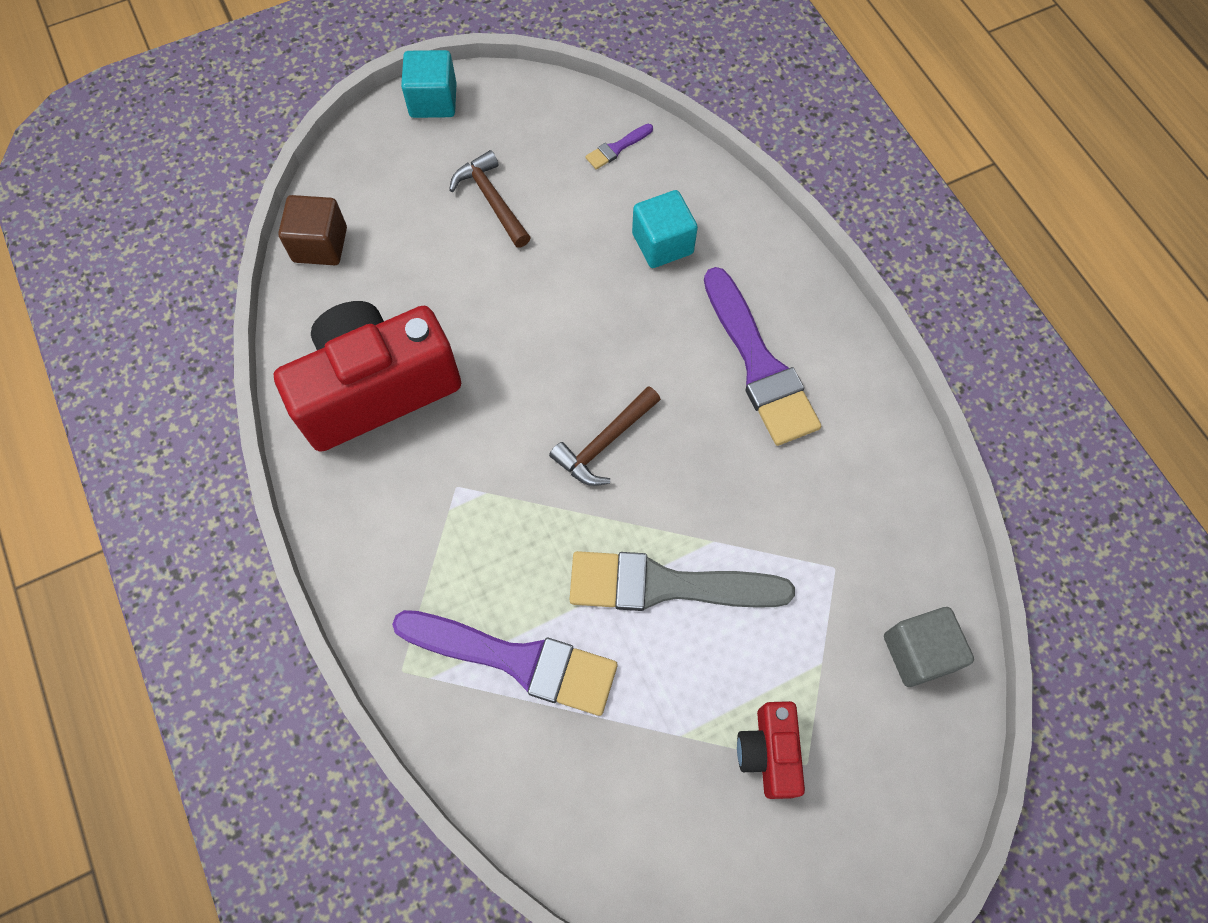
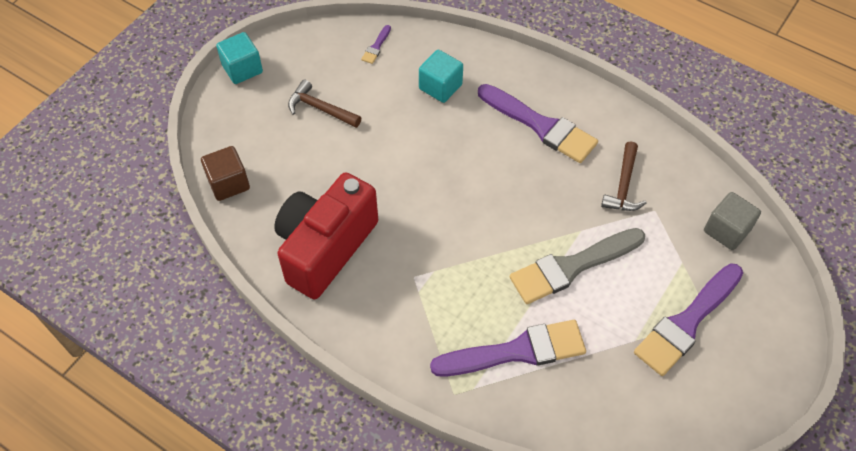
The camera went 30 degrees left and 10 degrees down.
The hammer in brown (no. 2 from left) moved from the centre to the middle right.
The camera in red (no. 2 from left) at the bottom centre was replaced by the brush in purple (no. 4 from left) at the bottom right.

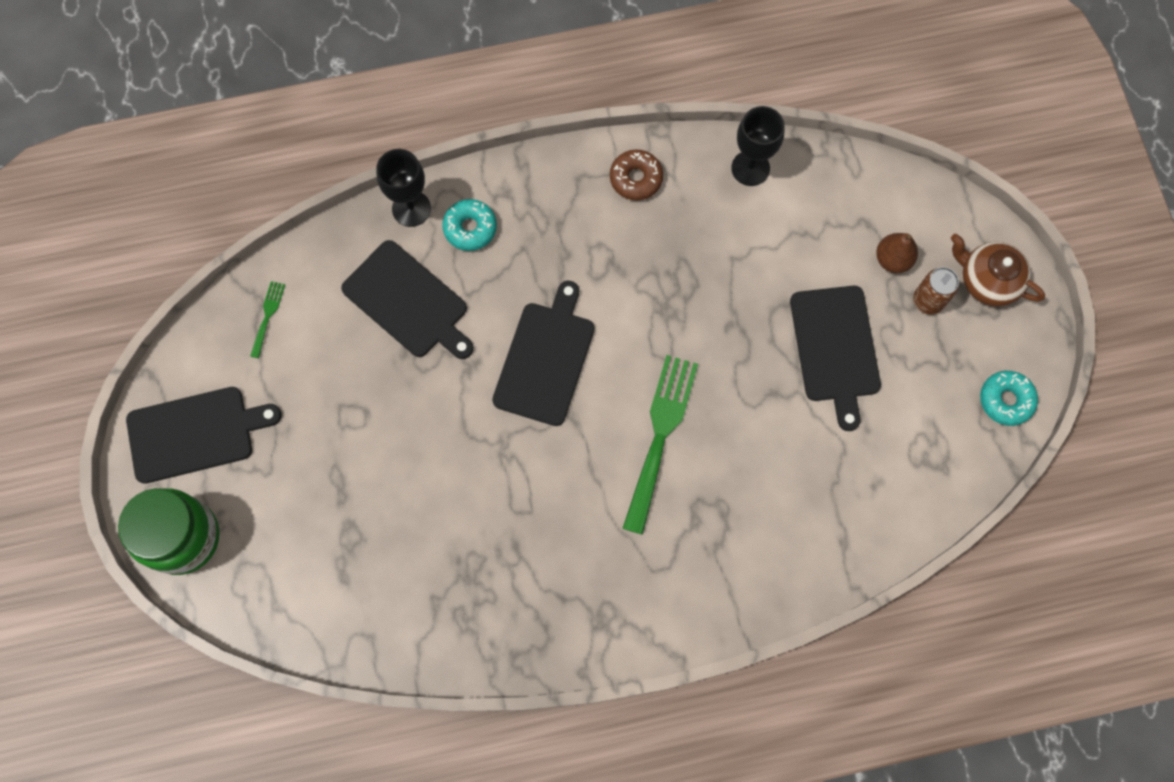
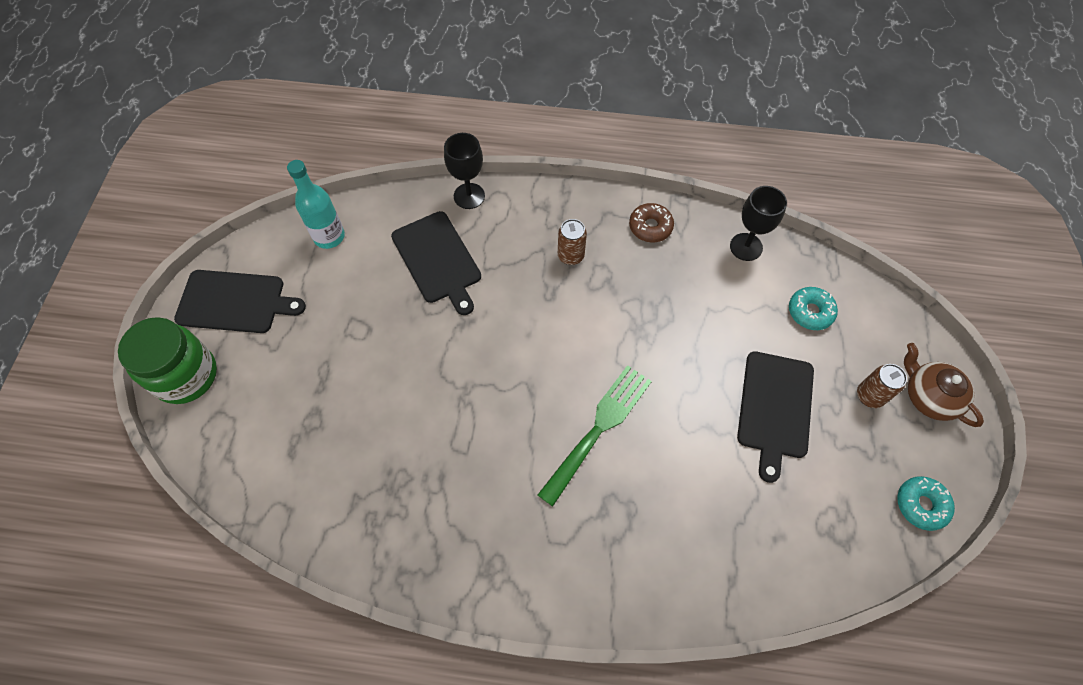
The camera went 20 degrees right and 10 degrees down.
The fork in green (no. 1 from left) at the middle left was replaced by the bottle in turquoise at the top left.
The donut in turquoise (no. 1 from left) moved from the top centre to the middle right.
The cutting board in black (no. 3 from left) at the centre disappeared.
The pear in brown at the top right disappeared.
The can in brown (no. 1 from left) at the centre appeared.

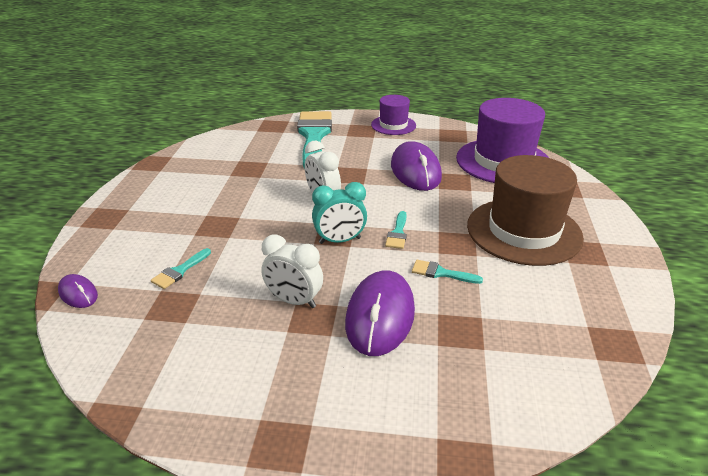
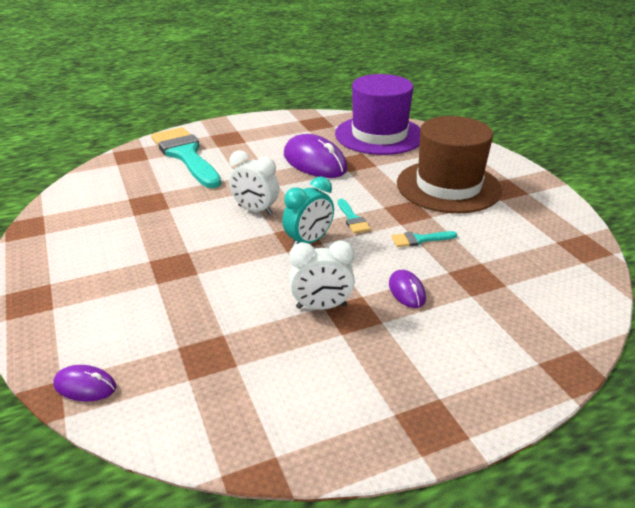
The camera went 30 degrees left and 0 degrees up.
The brush in turquoise (no. 1 from left) at the middle left disappeared.
The mouse in purple (no. 2 from left in the first image) at the centre changed to 0.50 times the size.
The hat in purple (no. 1 from left) at the top centre disappeared.

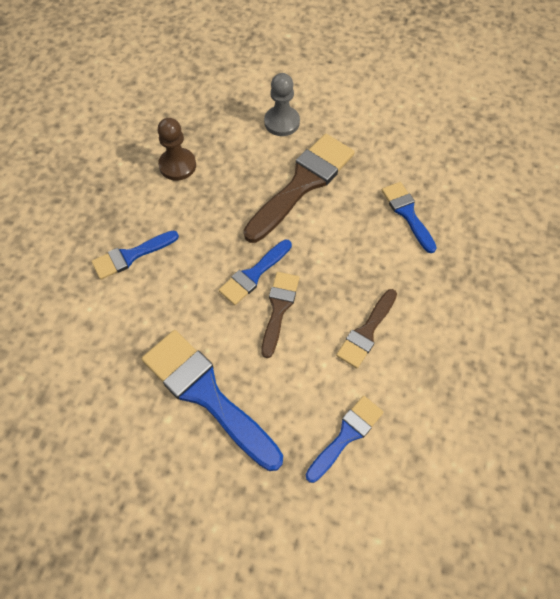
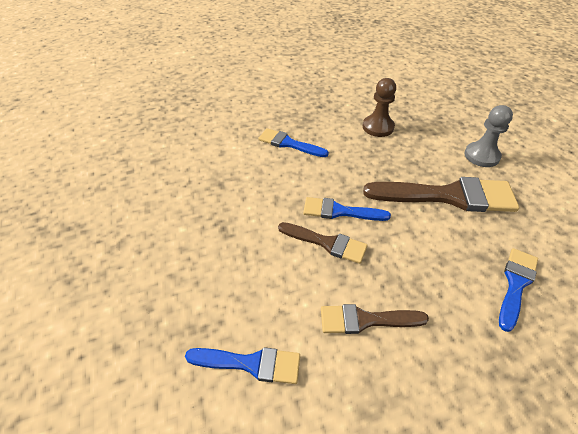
The camera went 55 degrees right and 15 degrees down.
The brush in blue (no. 2 from left) at the bottom centre disappeared.
The brush in brown (no. 1 from left) at the centre turned 45 degrees clockwise.

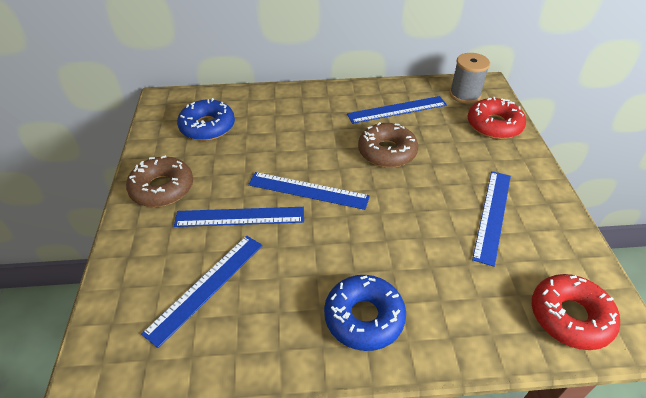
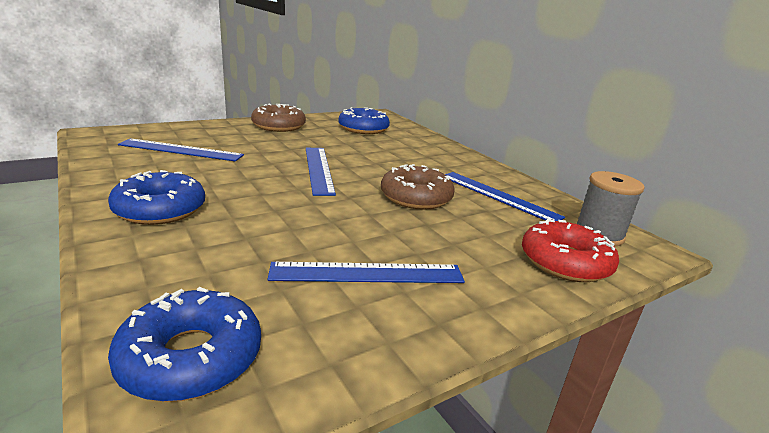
The camera went 60 degrees right and 20 degrees down.
The ruler in blue (no. 2 from left) at the centre disappeared.
The donut in red (no. 2 from left) at the bottom right became the donut in blue (no. 2 from left) at the bottom left.

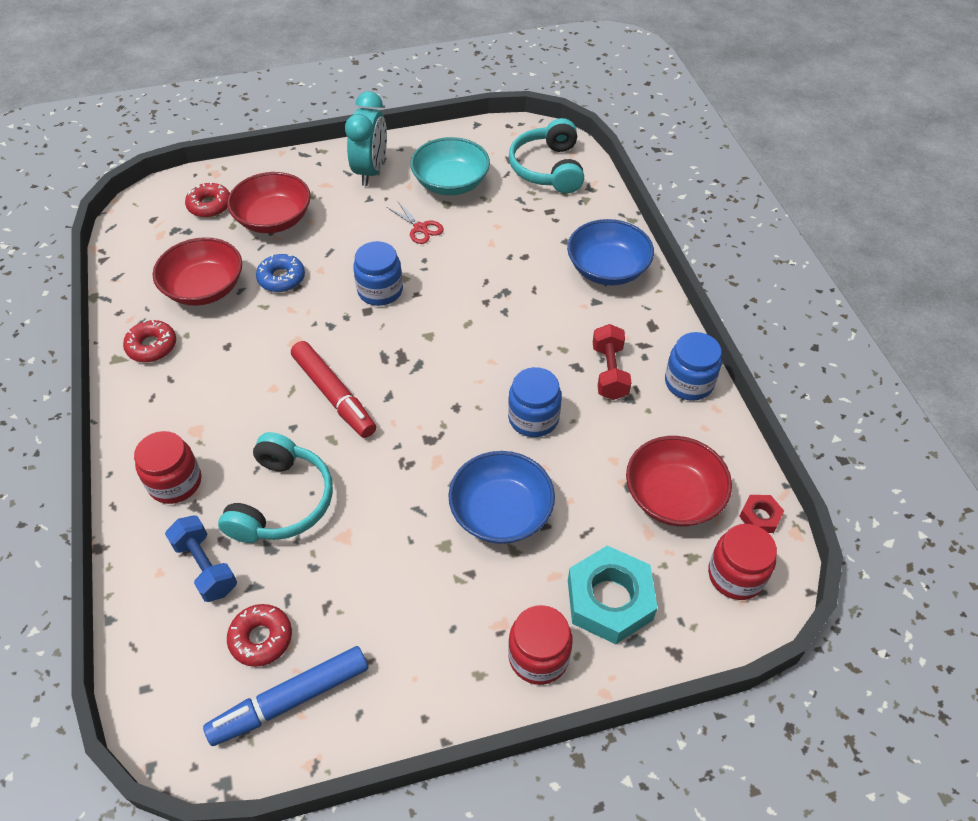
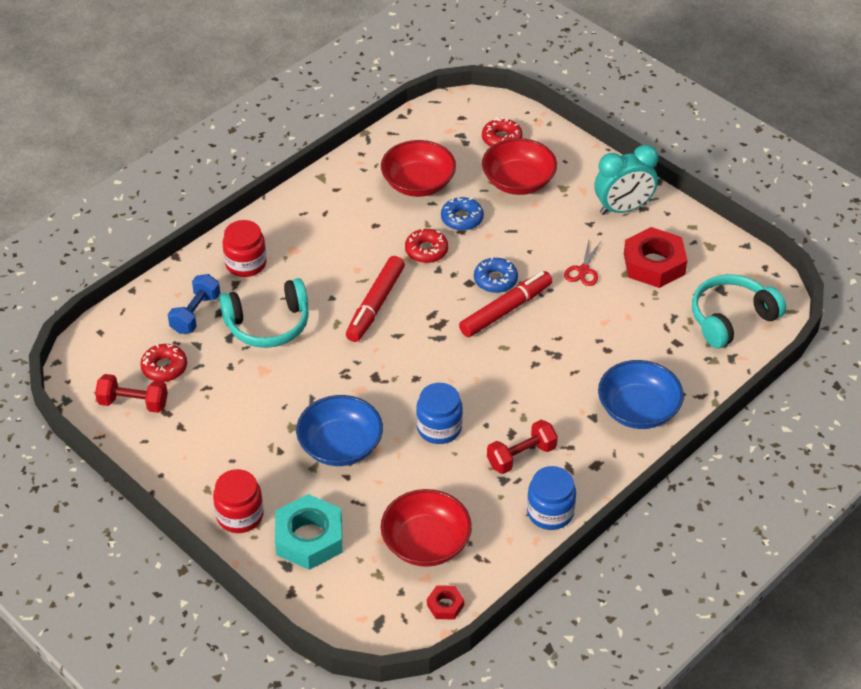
The camera went 60 degrees right and 5 degrees down.
The donut in red (no. 1 from left in the first image) moved from the middle left to the centre.
The marker in blue at the bottom left was replaced by the dumbbell in red (no. 1 from left) at the middle left.
The jar in blue (no. 1 from left) at the top centre was replaced by the donut in blue (no. 2 from left) at the centre.
The bowl in turquoise at the top centre was replaced by the nut in red (no. 2 from left) at the middle right.
The jar in red (no. 3 from left) at the bottom right disappeared.
The marker in red (no. 2 from left) at the centre appeared.

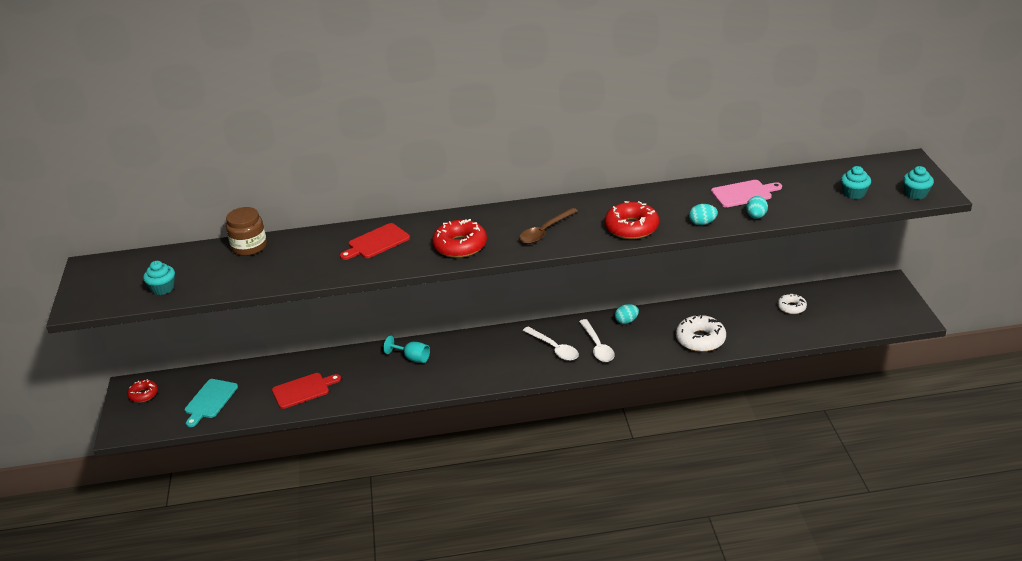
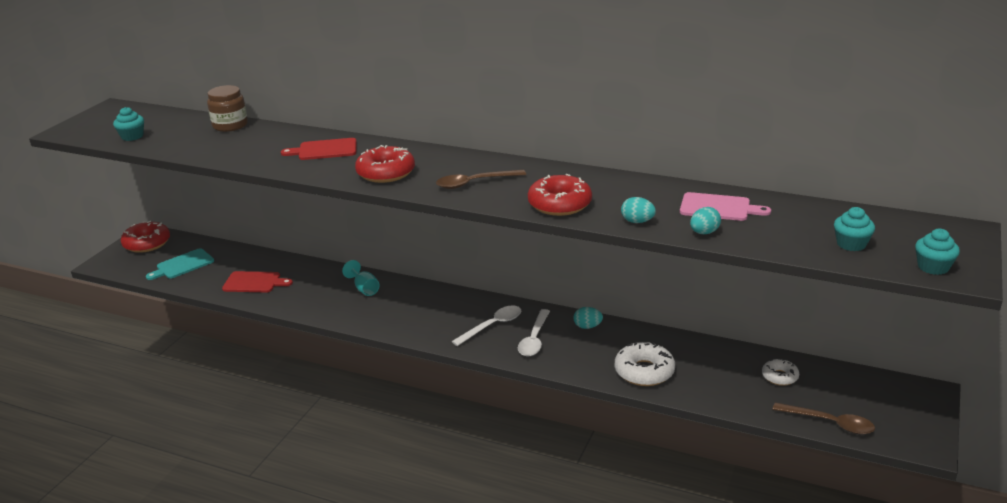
The camera went 30 degrees right and 5 degrees down.
The donut in red (no. 1 from left) at the bottom left changed to 1.69 times the size.
The spoon in white (no. 1 from left) at the centre turned 120 degrees counterclockwise.
The spoon in brown (no. 2 from left) at the bottom right appeared.

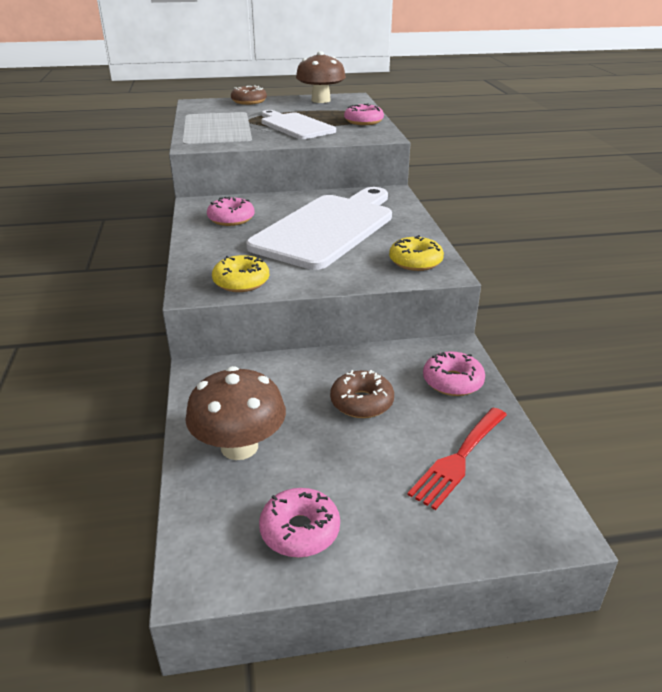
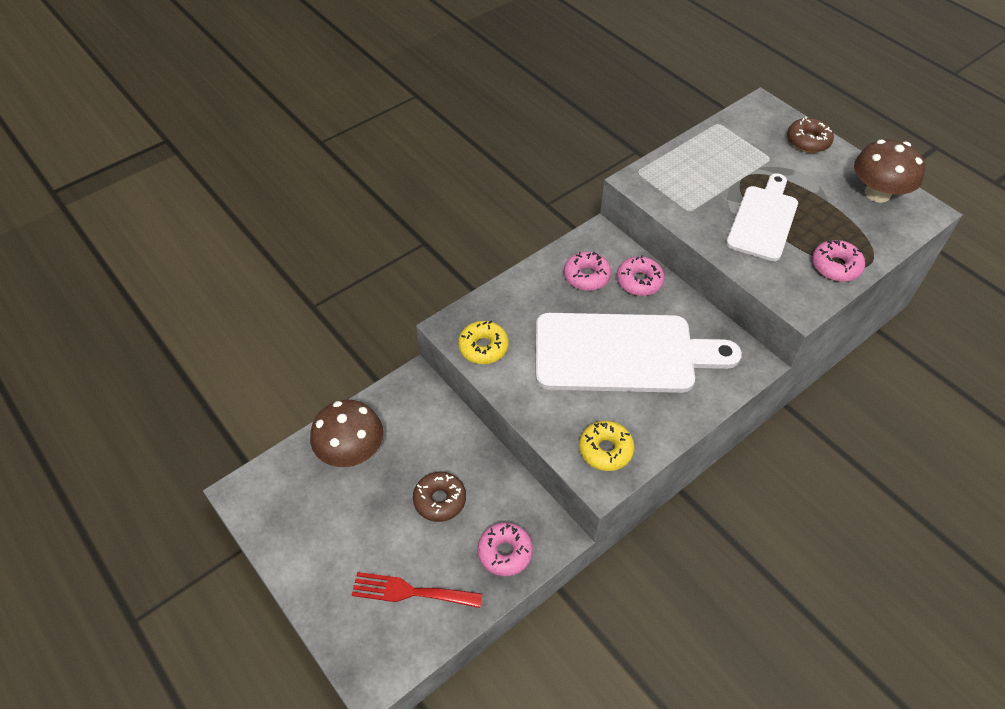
The camera went 60 degrees right and 20 degrees up.
The donut in pink (no. 2 from left in the first image) moved from the bottom centre to the centre.

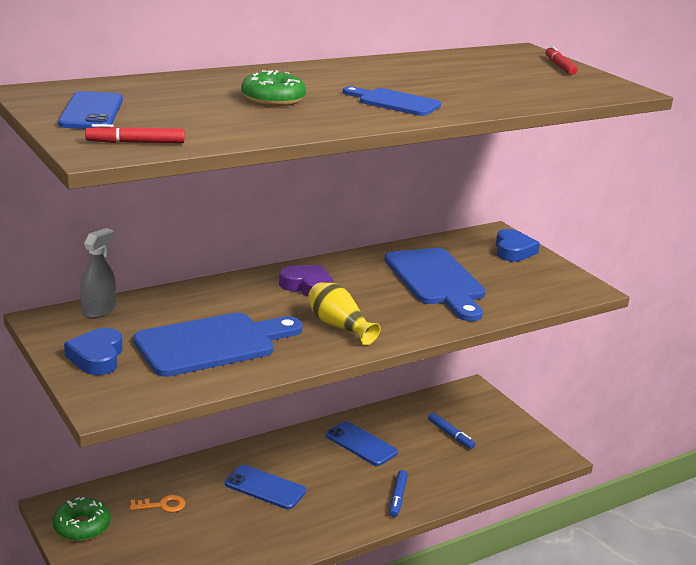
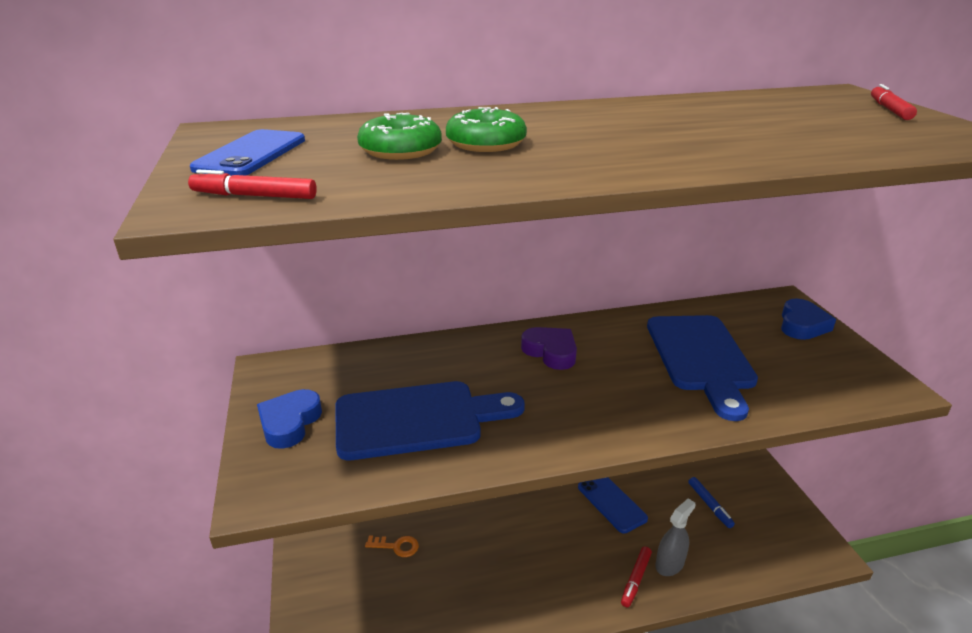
The camera went 20 degrees right and 5 degrees up.
The donut in green (no. 1 from left) moved from the bottom left to the top centre.
The spray bottle in grey moved from the middle left to the bottom right.
The phone in blue (no. 2 from left) at the bottom centre disappeared.
The vase in yellow at the centre disappeared.
The cutting board in blue (no. 2 from left) at the top centre disappeared.
The marker in blue (no. 1 from left) at the bottom centre became the marker in red (no. 2 from left) at the bottom centre.

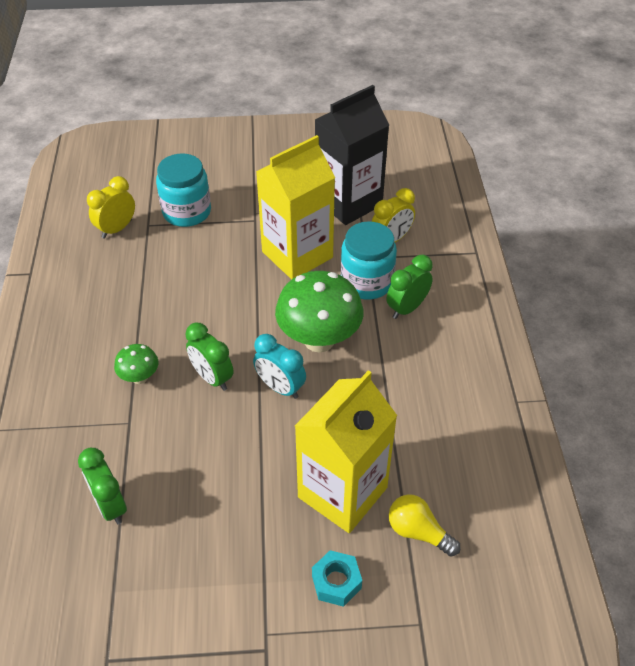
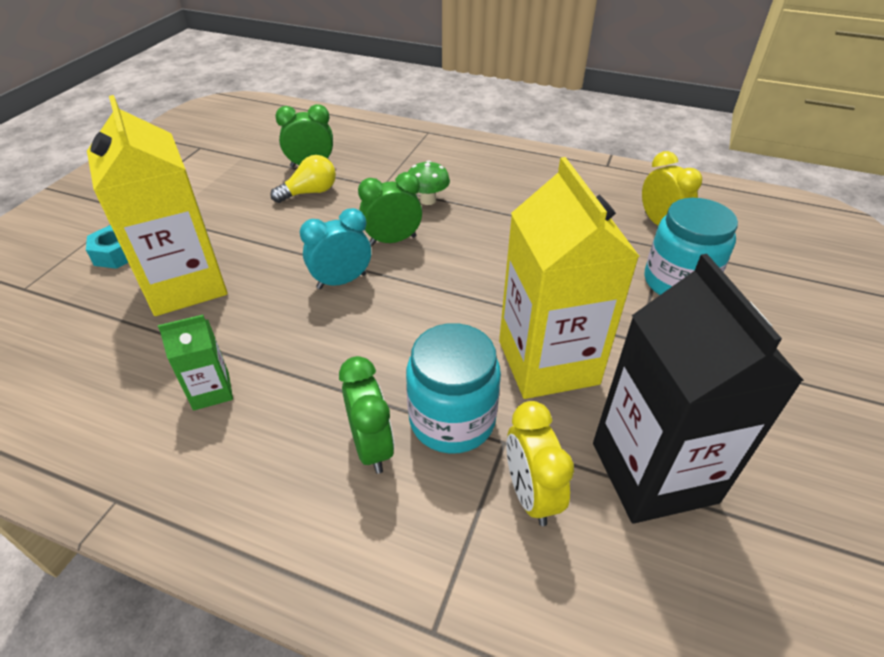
The camera went 115 degrees right and 5 degrees down.
The mushroom in green (no. 2 from left) at the centre disappeared.
The light bulb in yellow moved from the bottom right to the top centre.
The carton in green at the middle left appeared.

